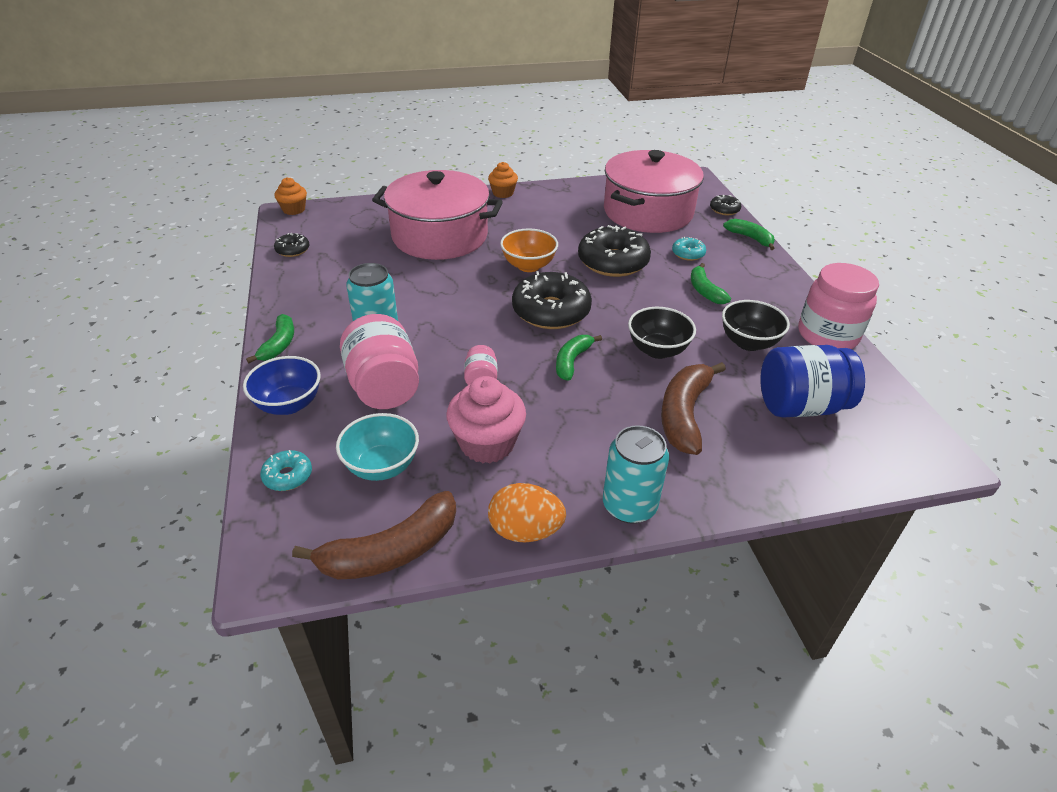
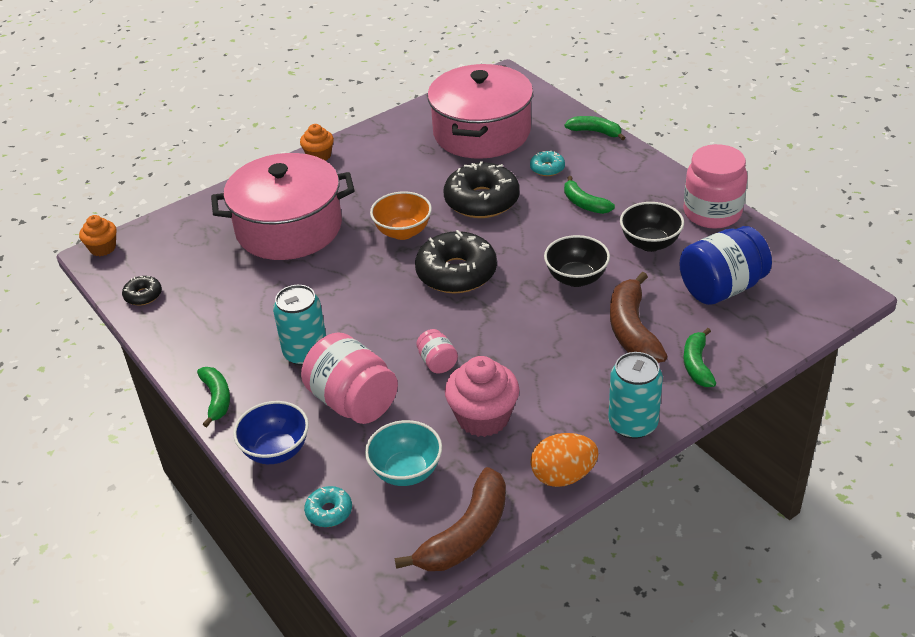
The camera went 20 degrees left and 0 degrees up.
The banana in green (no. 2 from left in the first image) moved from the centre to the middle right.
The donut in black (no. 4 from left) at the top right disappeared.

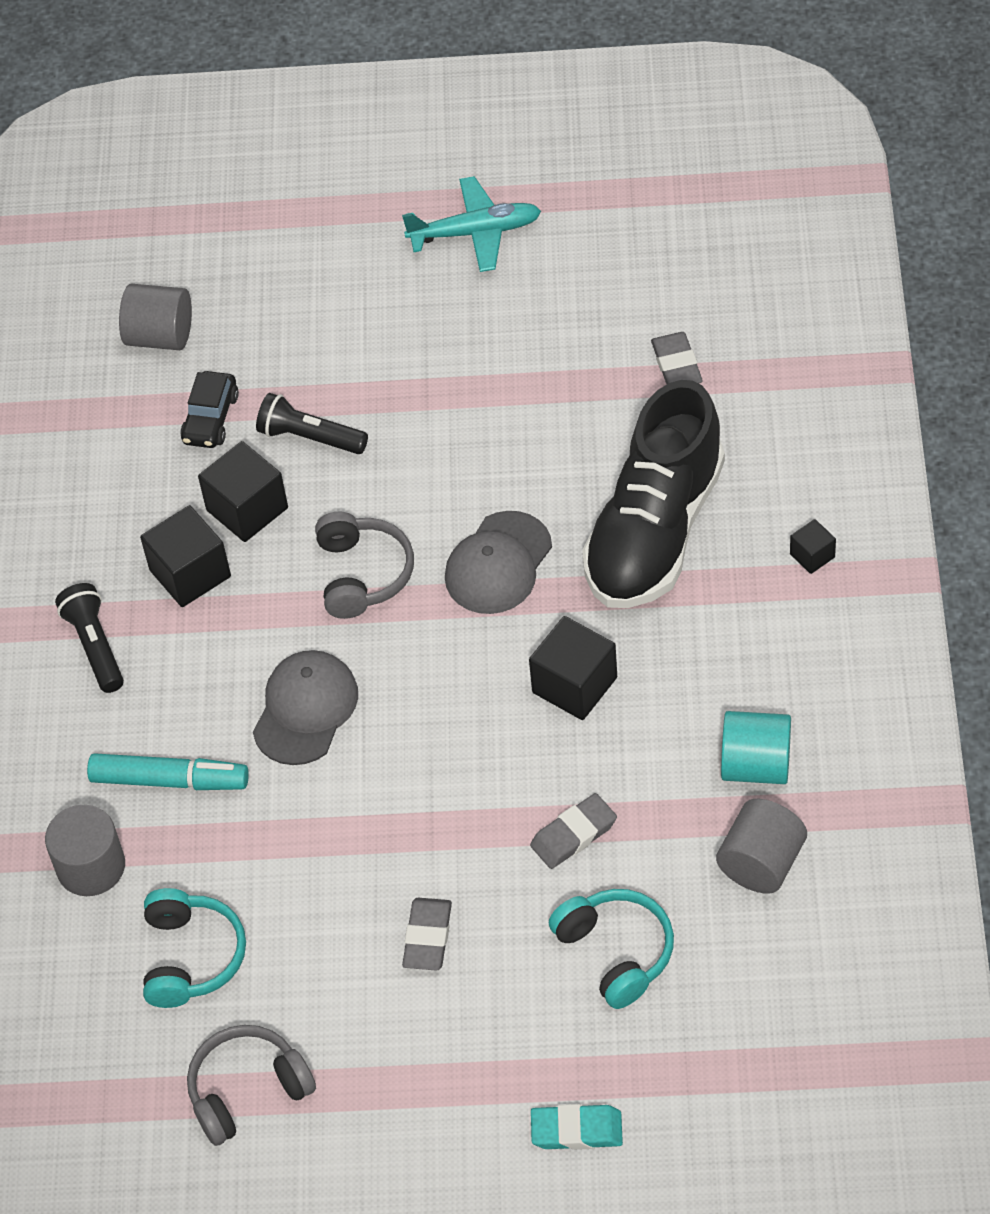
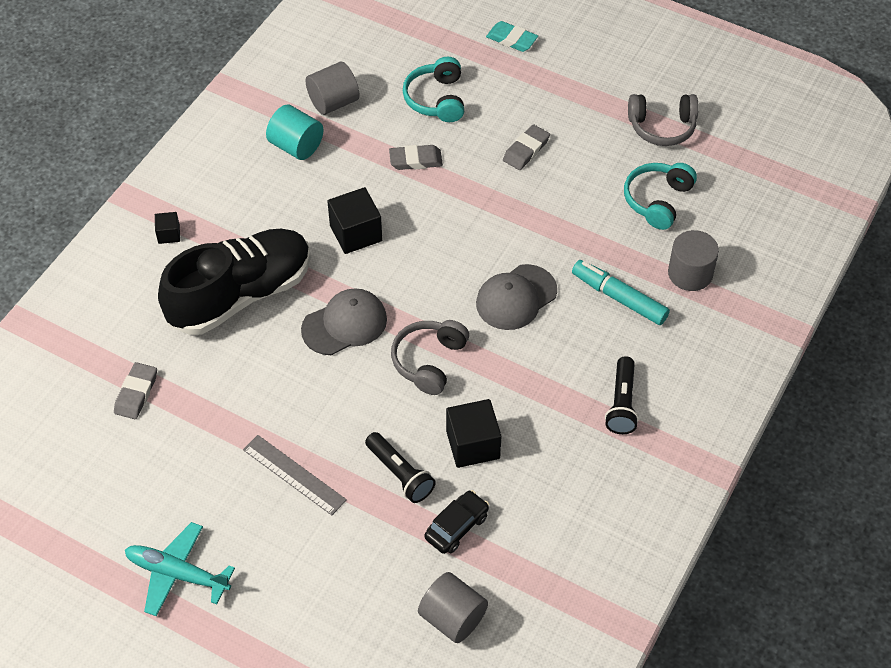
The camera went 155 degrees left and 0 degrees up.
The cube in black (no. 1 from left) at the middle left disappeared.
The ruler in grey at the bottom left appeared.

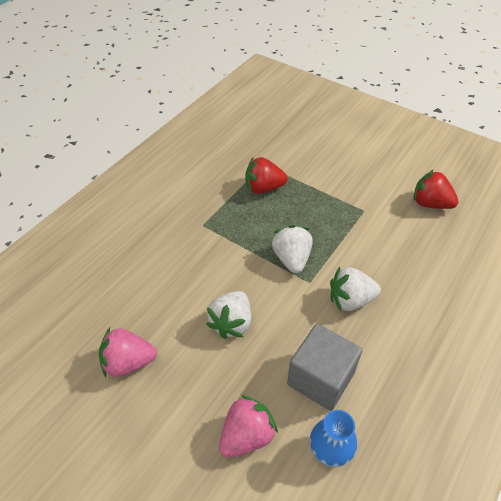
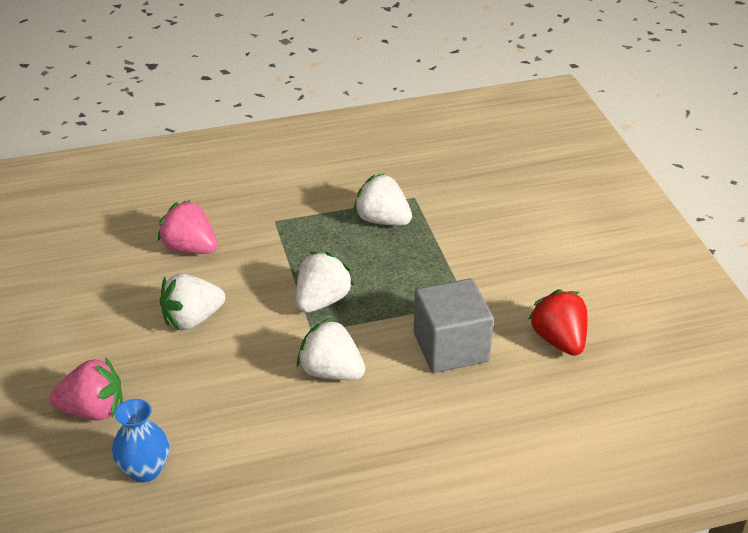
The camera went 40 degrees right and 10 degrees down.
The strawberry in pink (no. 1 from left in the first image) moved from the bottom left to the middle left.
The strawberry in red (no. 1 from left) at the centre became the strawberry in white (no. 4 from left) at the centre.
The cube in grey moved from the bottom centre to the centre.

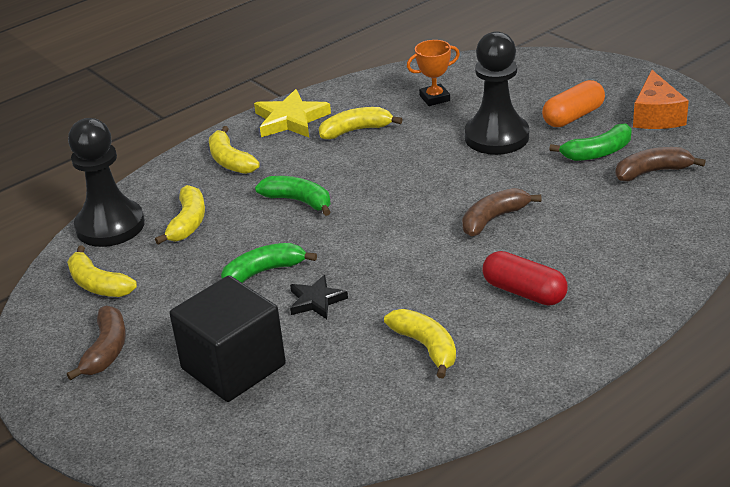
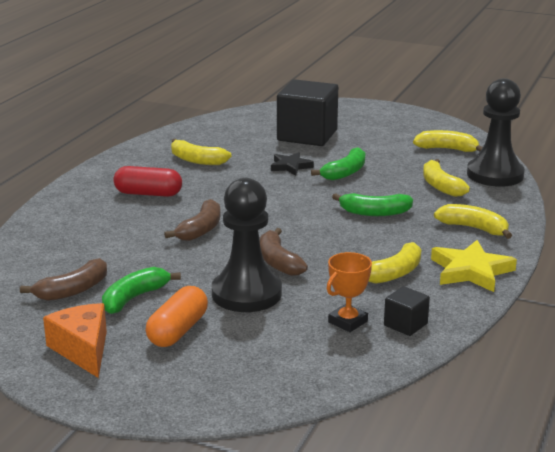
The camera went 150 degrees right and 10 degrees down.
The banana in brown (no. 1 from left in the first image) moved from the bottom left to the centre.
The cube in black (no. 2 from left) at the bottom right appeared.

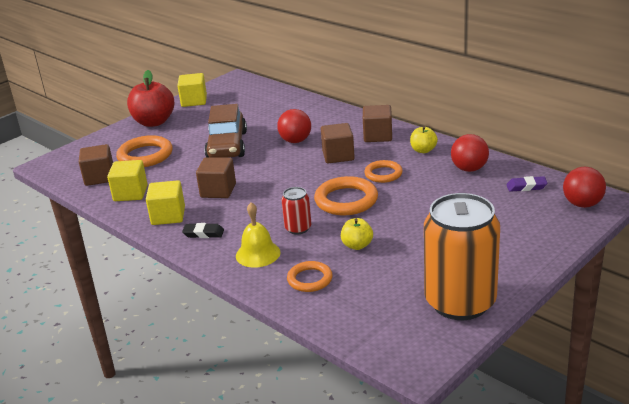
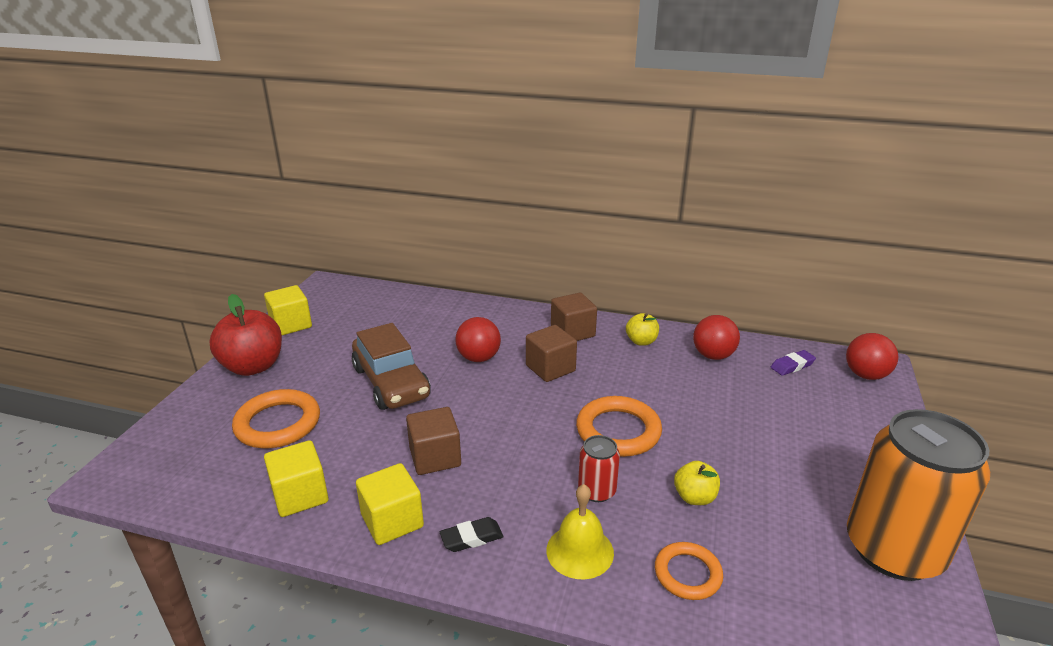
The camera went 30 degrees left and 0 degrees up.
The cube in brown (no. 1 from left) at the middle left disappeared.
The ring in orange (no. 4 from left) at the centre disappeared.

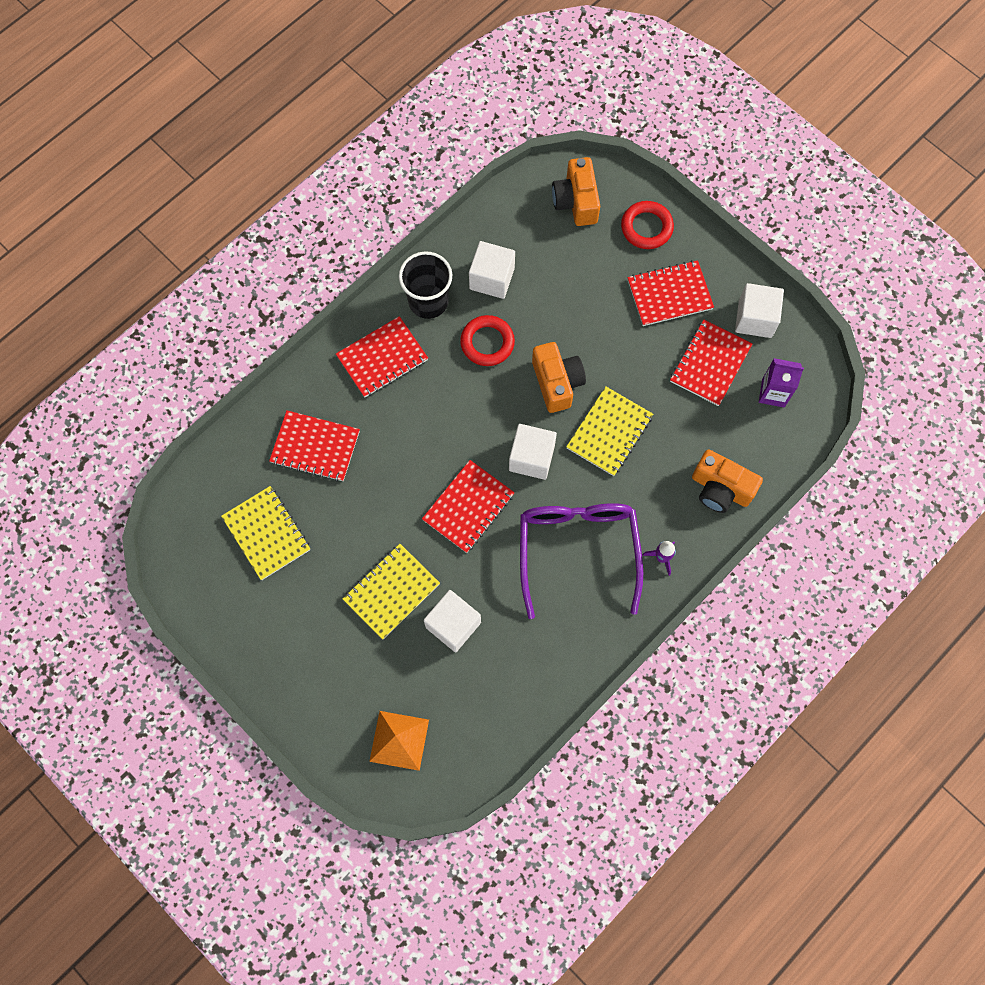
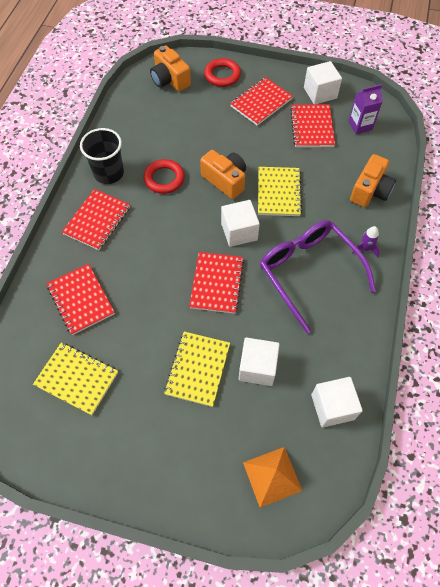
The camera went 30 degrees left and 10 degrees down.
The notebook in red (no. 1 from left) at the middle left turned 75 degrees clockwise.
The cube in white (no. 2 from left in the first image) moved from the top centre to the bottom right.
The camera in orange (no. 3 from left) at the middle right turned 60 degrees counterclockwise.

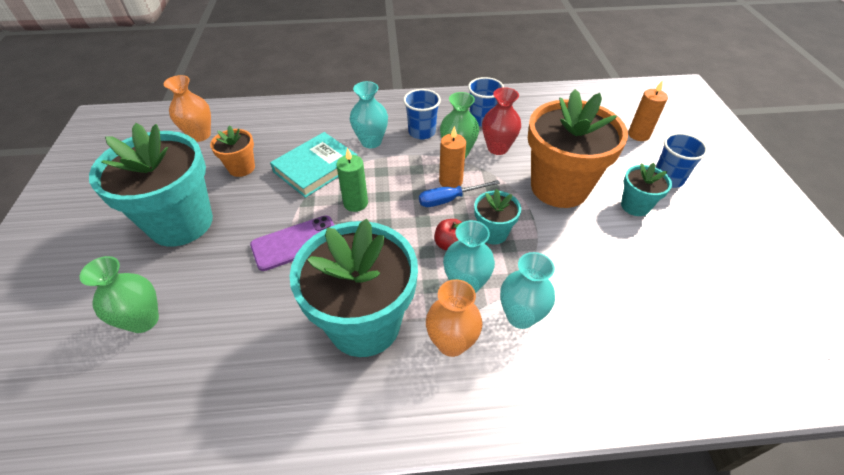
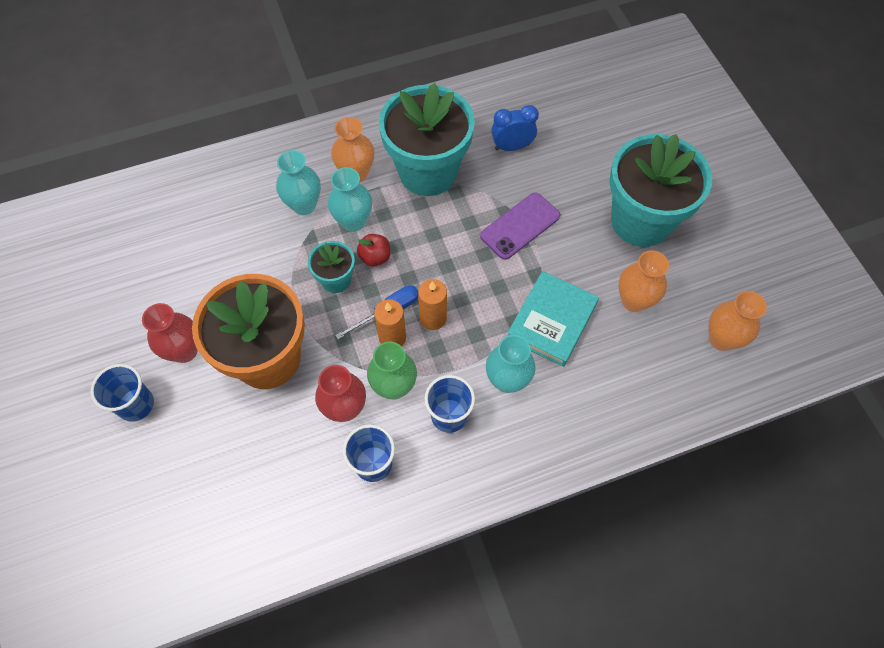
The camera went 165 degrees right and 15 degrees up.
The vase in green (no. 1 from left) at the middle left disappeared.
The flower pot in orange (no. 1 from left) at the top left was replaced by the vase in orange (no. 2 from left) at the middle right.
The candle in green at the centre disappeared.
The flower pot in turquoise (no. 4 from left) at the middle right was replaced by the vase in red (no. 1 from left) at the middle left.
The candle in orange (no. 2 from left) moved from the top right to the centre.
The clock in blue at the top centre appeared.

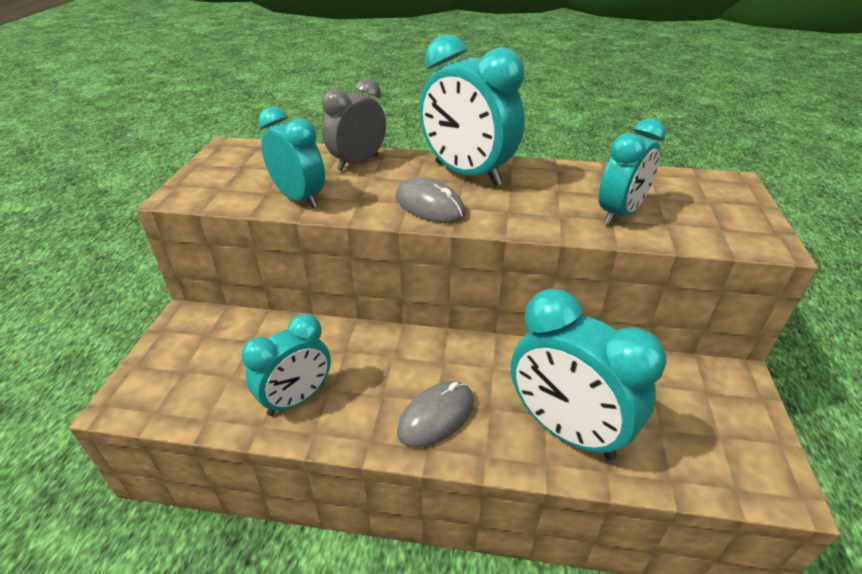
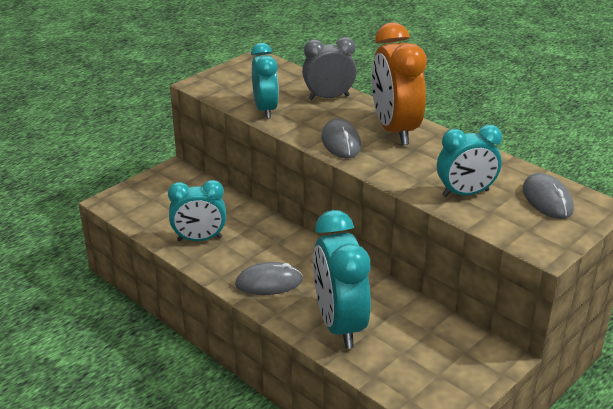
The camera went 35 degrees right and 5 degrees down.
The clock in turquoise (no. 3 from left) at the top centre became the clock in orange at the top centre.
The mouse in grey (no. 3 from left) at the middle right appeared.

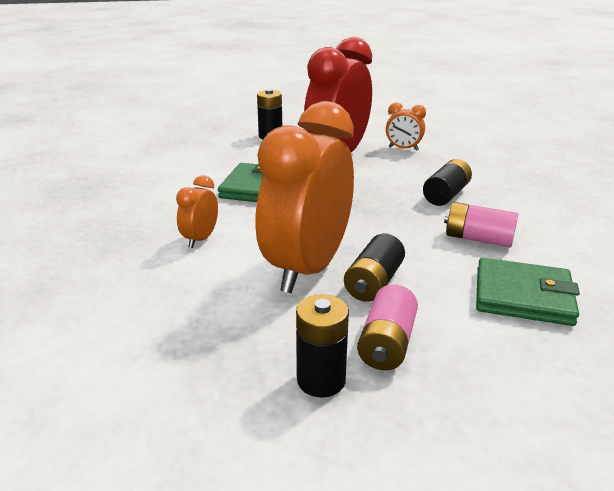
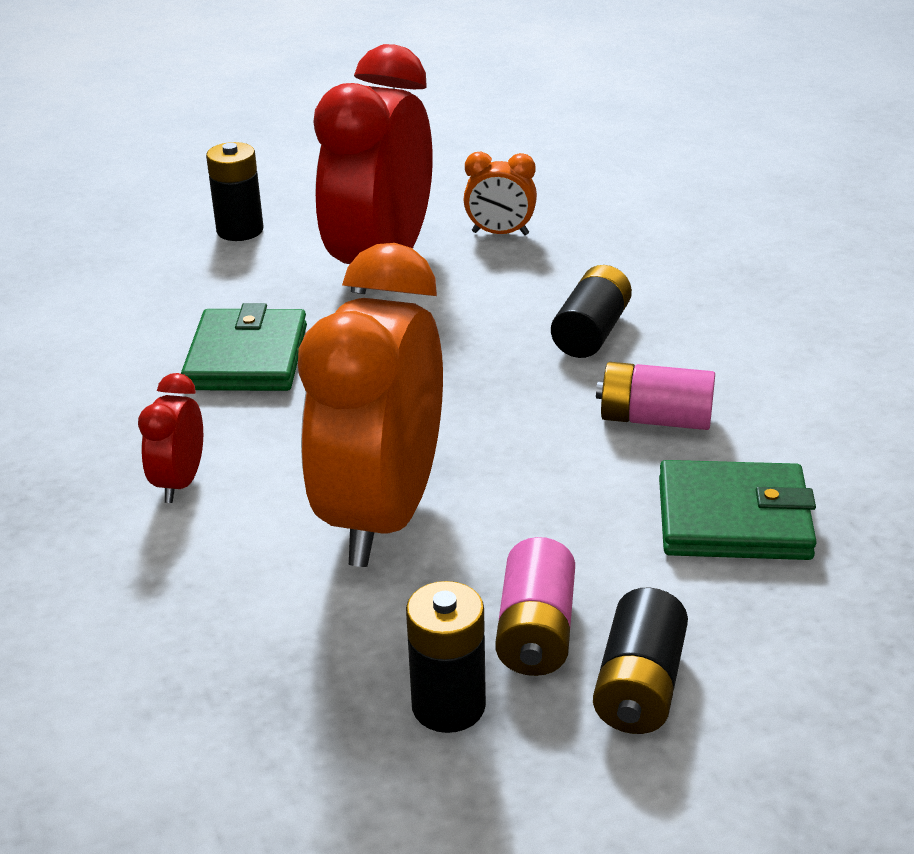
The camera went 10 degrees left and 5 degrees up.
The clock in orange (no. 1 from left) at the middle left became the clock in red (no. 1 from left) at the middle left.
The battery in black (no. 3 from left in the first image) moved from the centre to the bottom right.

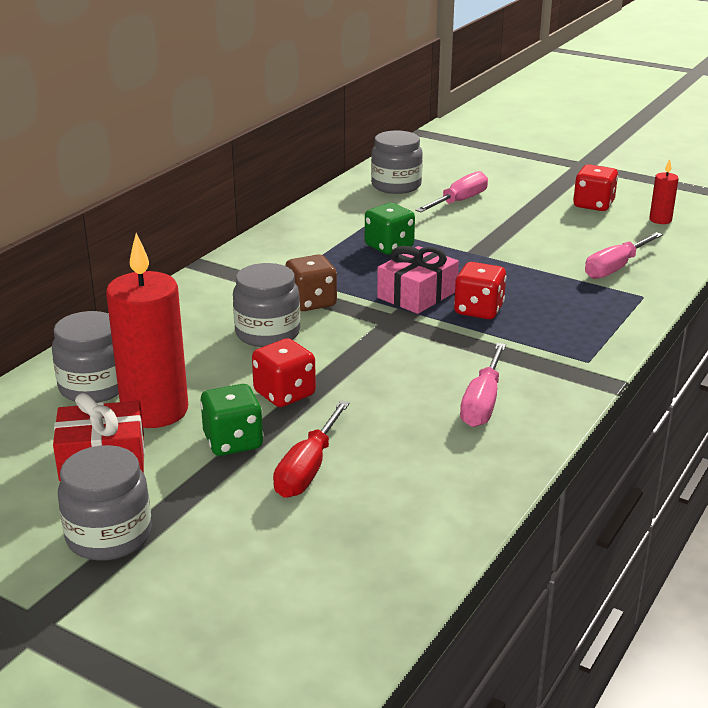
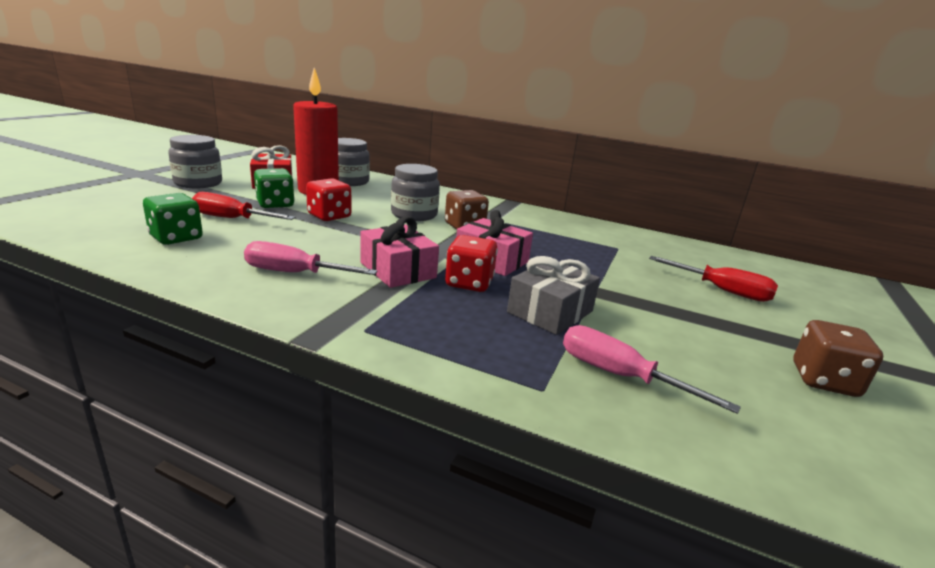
The camera went 80 degrees right and 5 degrees down.
The dice in green (no. 2 from left in the first image) moved from the top centre to the middle left.
The jar in grey (no. 4 from left) at the top centre disappeared.
The screwdriver in pink (no. 1 from left) at the top centre became the screwdriver in red (no. 2 from left) at the middle right.
The dice in red (no. 3 from left) at the top right became the dice in brown (no. 2 from left) at the middle right.
The candle in red (no. 2 from left) at the top right disappeared.
The gift in pink (no. 1 from left) at the centre appeared.
The gift in grey at the centre appeared.

